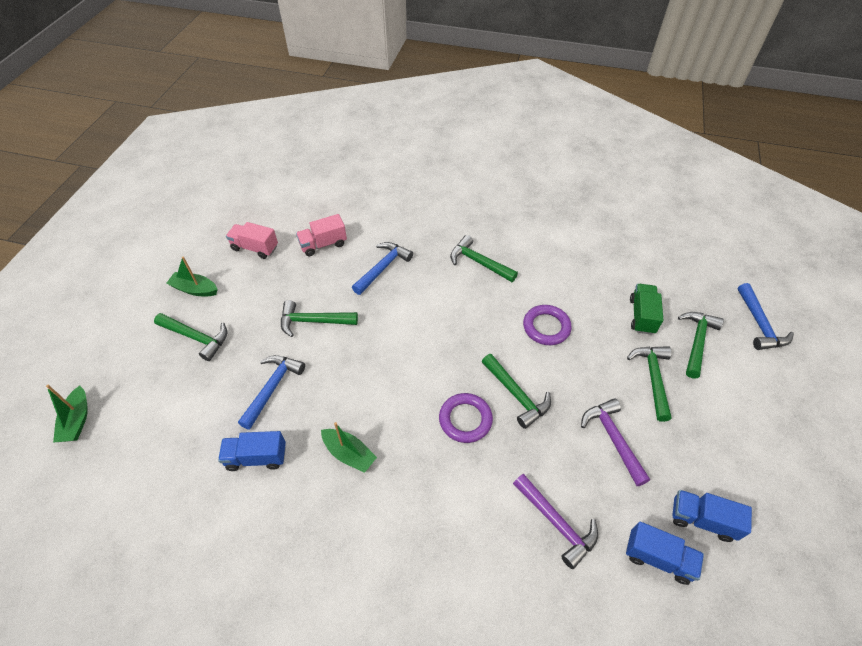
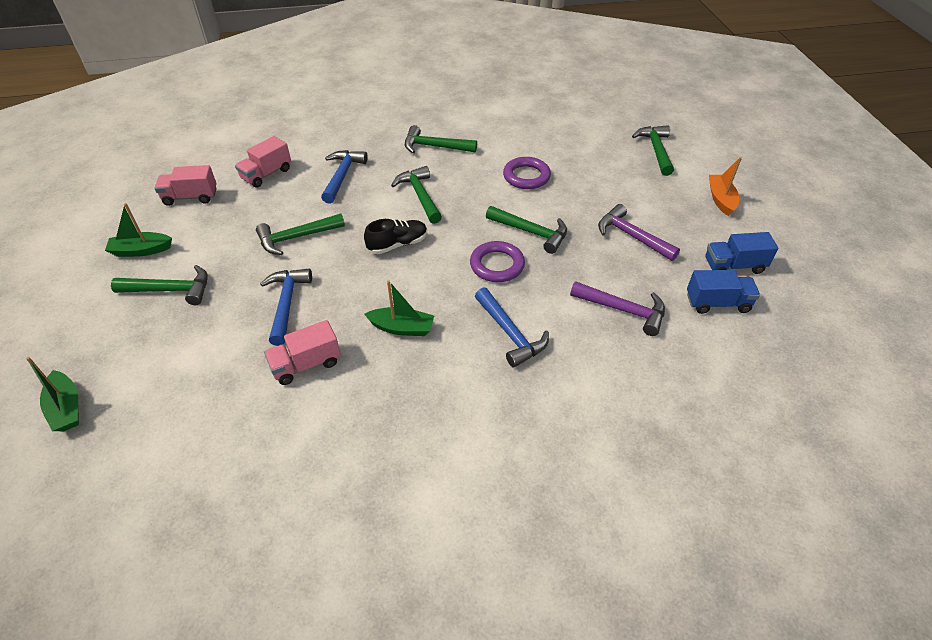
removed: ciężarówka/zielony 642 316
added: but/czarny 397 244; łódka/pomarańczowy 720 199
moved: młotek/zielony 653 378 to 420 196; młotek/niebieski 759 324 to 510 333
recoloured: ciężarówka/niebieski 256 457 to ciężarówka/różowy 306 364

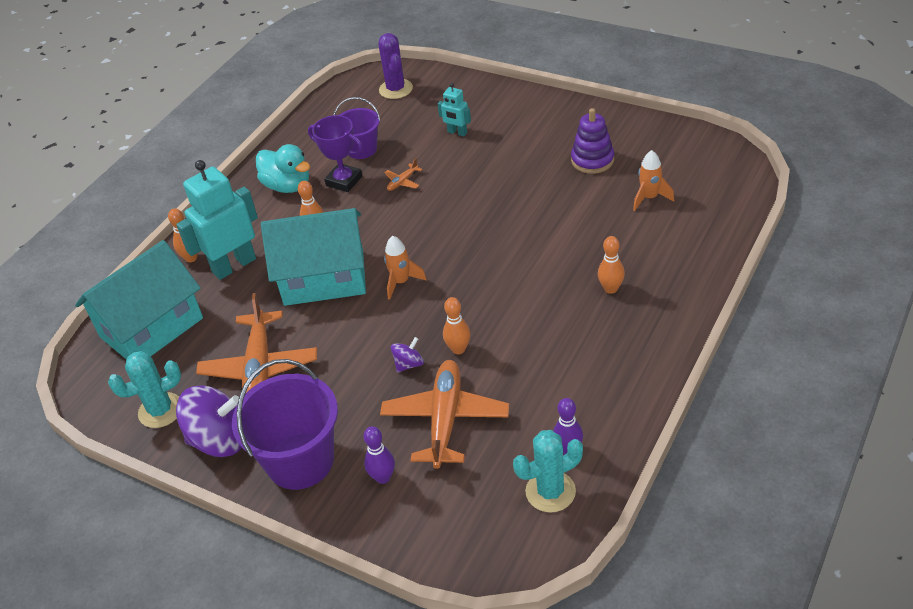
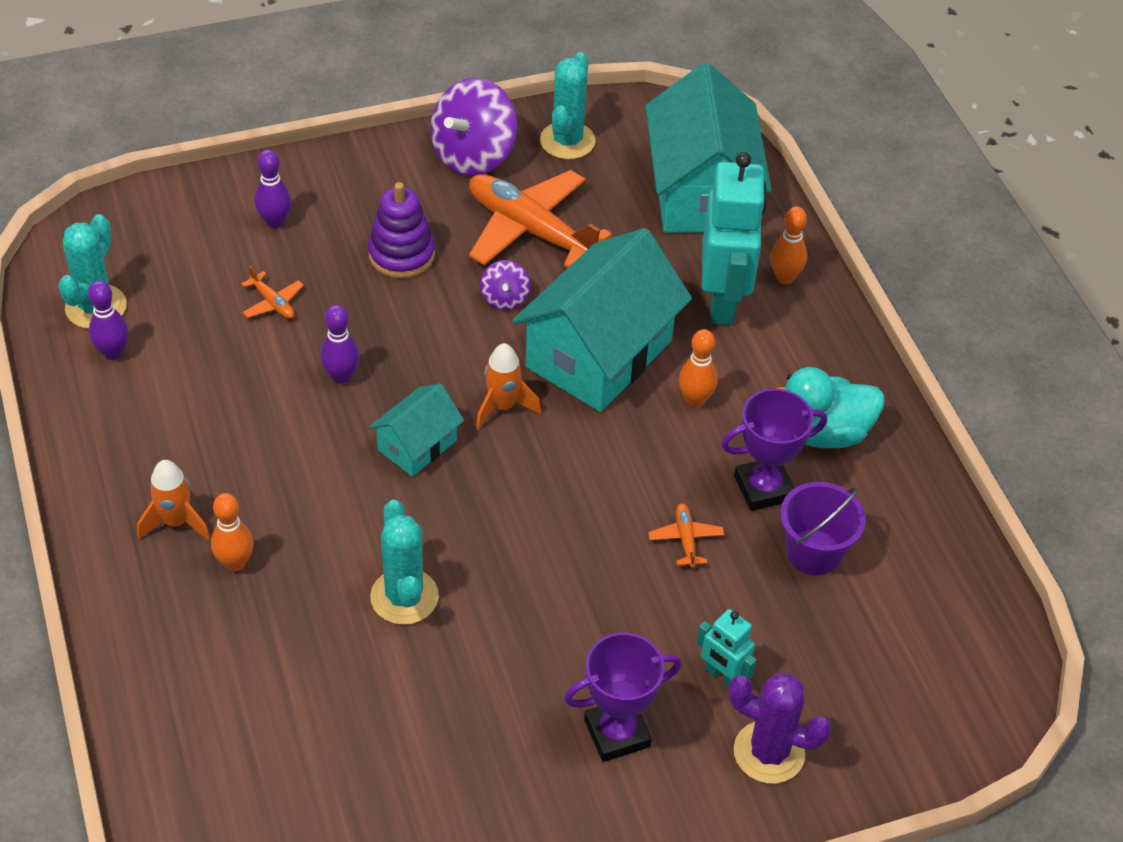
removed: wiadro/fioletowy 300 461
added: domek/turkusowy 417 445; kaktus/turkusowy 404 597; puchar/fioletowy 617 733
moved: rakieta/pomarańczowy 649 198 to 176 522; zabawka nakładanka/fioletowy 592 160 to 401 255; bączek/fioletowy 409 364 to 505 298; kaktus/fioletowy 396 89 to 769 752
recoloured: kręgiel/pomarańczowy 458 349 to kręgiel/fioletowy 341 376
turned: robot/turkusowy 457 132 = 722 676 120 degrees counterclockwise
resized: samolot/pomarańczowy 445 419 = 273 303 x0.42

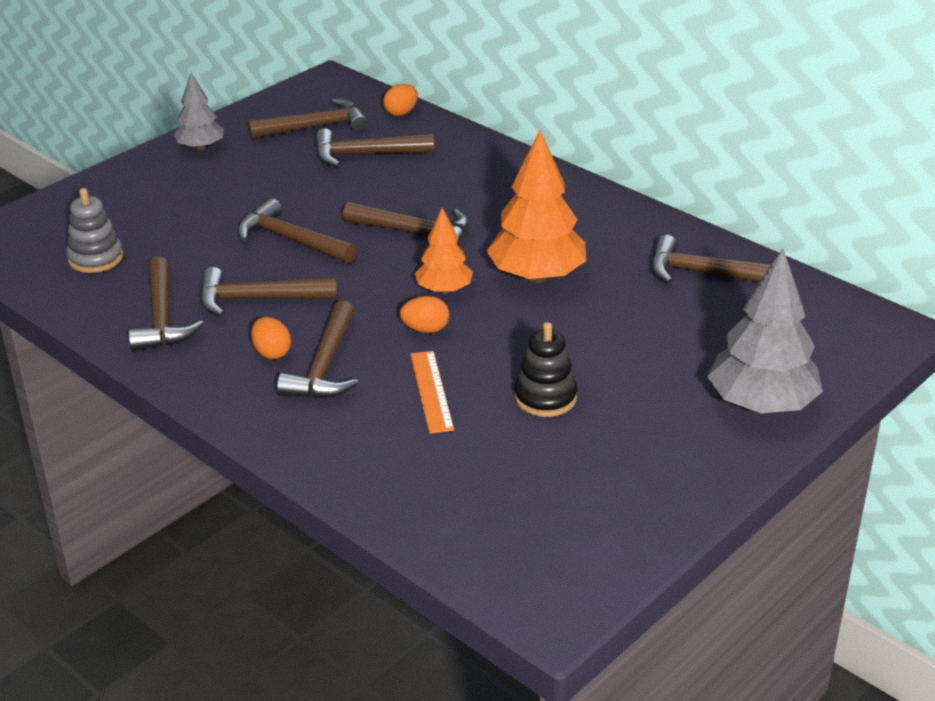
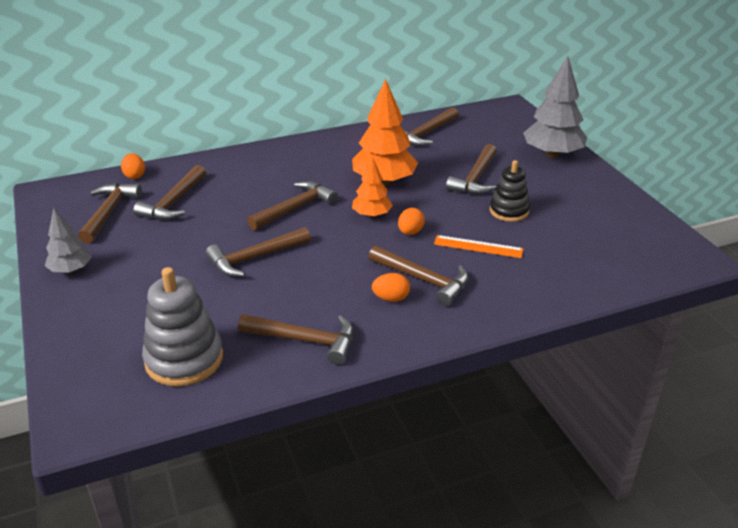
moved: młotek/brązowy 258 299 to 475 178
resized: zabawka nakładanka/szary 95 258 = 184 359 x1.55

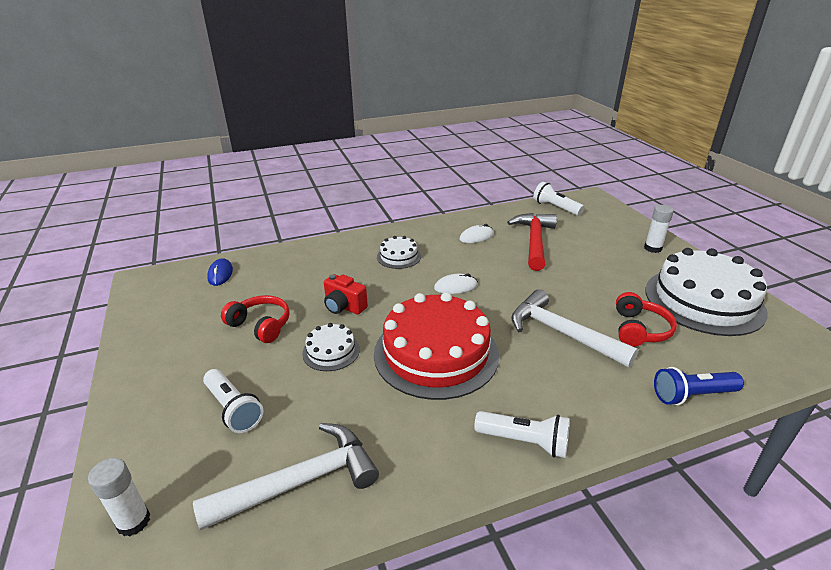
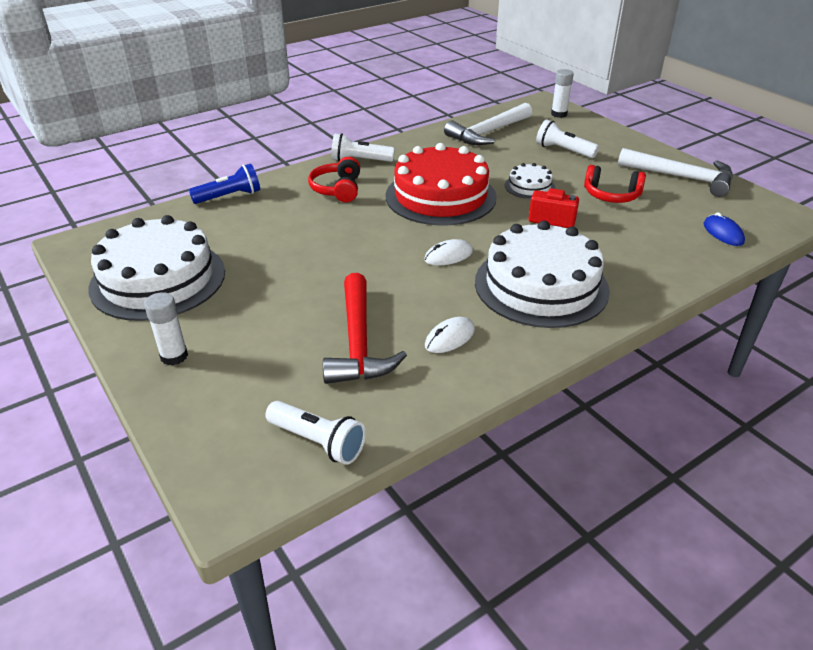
moved: słuchawki/czerwony 639 330 to 337 189; młotek/biały 561 333 to 682 177
resized: tort/biały 399 256 = 541 285 x2.17

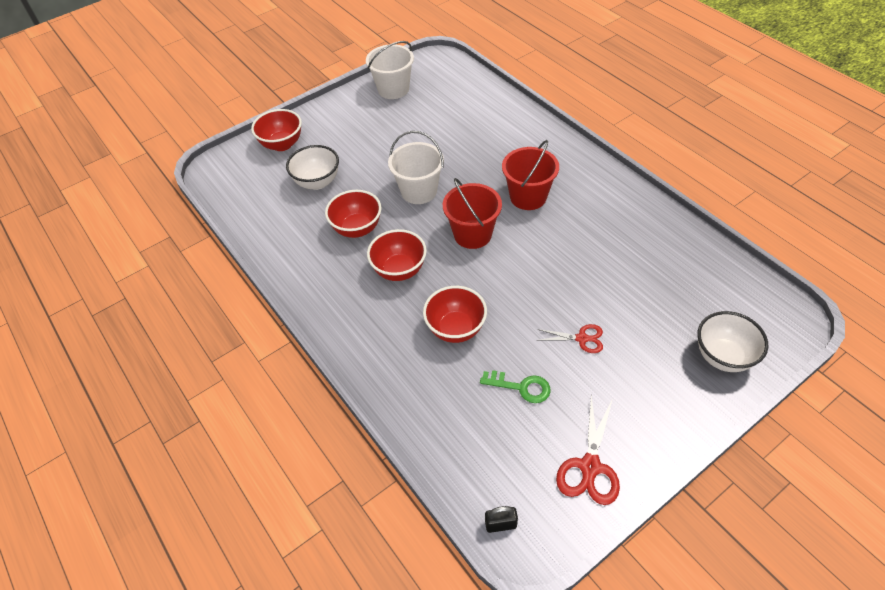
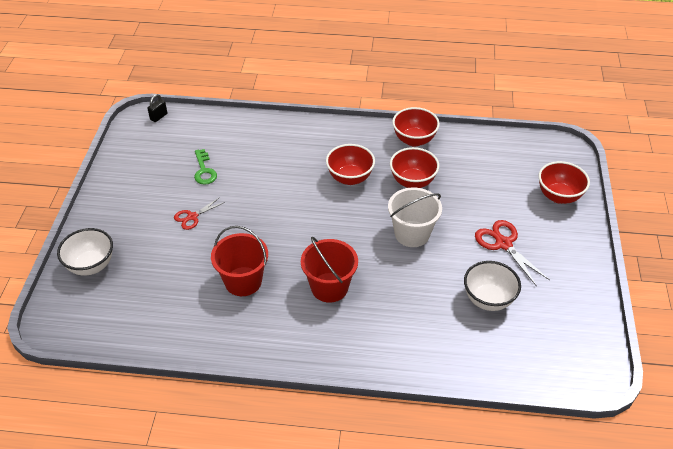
removed: wiadro/biały 393 89
moved: wiadro/czerwony 472 234 to 243 281; miska/czerwony 456 329 to 414 140; miska/biały 317 182 to 488 299; nożyczki/czerwony 590 466 to 503 244
turned: klucz/zielony 521 387 = 204 170 75 degrees counterclockwise

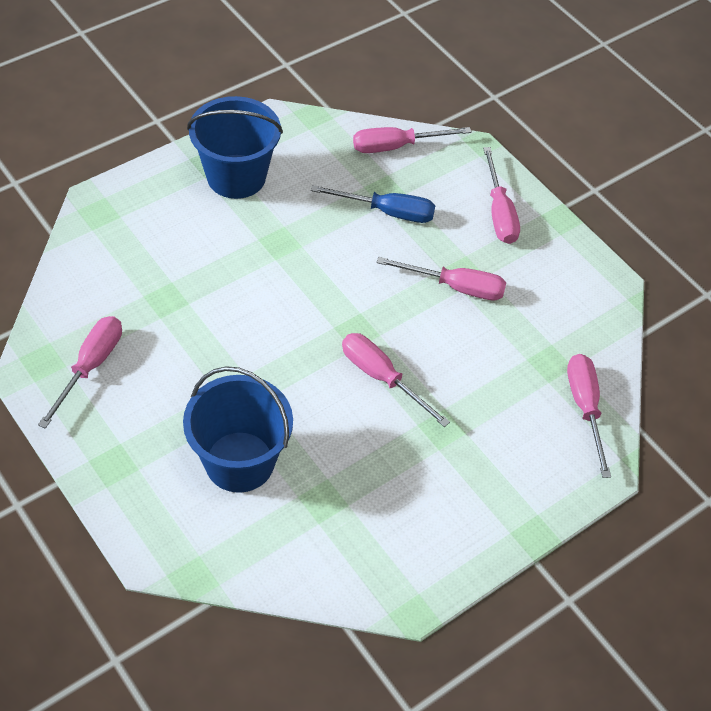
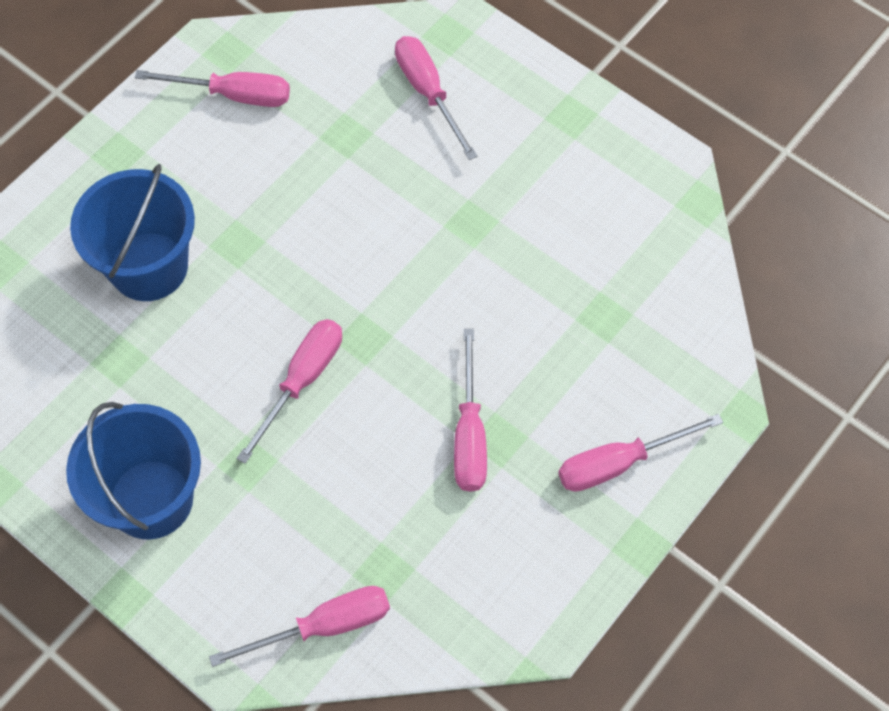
removed: śrubokręt/niebieski 387 212
moved: wiadro/niebieski 236 176 to 151 499; śrubokręt/różowy 396 146 to 428 93

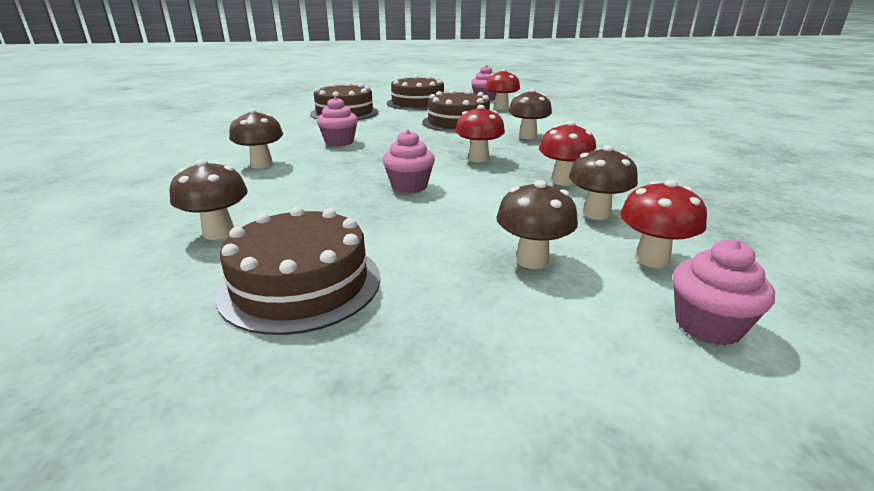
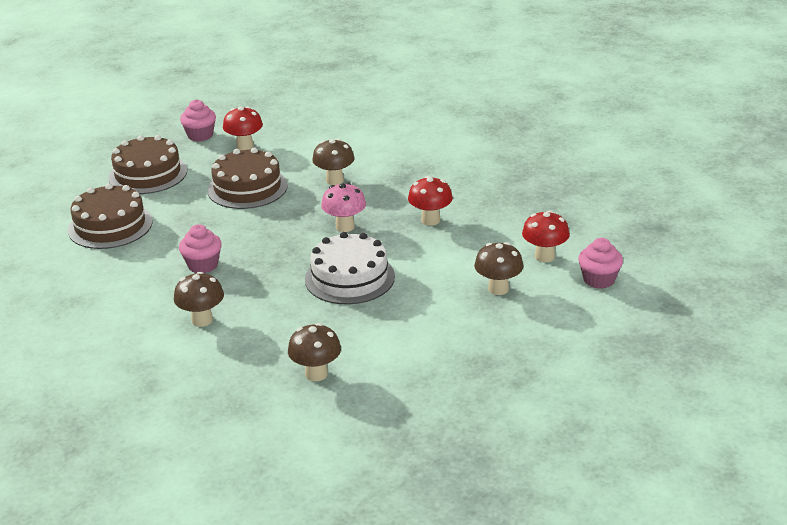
removed: tort/brązowy 301 284; grzyb/brązowy 596 214
replaced: muffinka/różowy 409 186 to tort/biały 349 278
recoloured: grzyb/czerwony 478 159 to grzyb/różowy 345 227

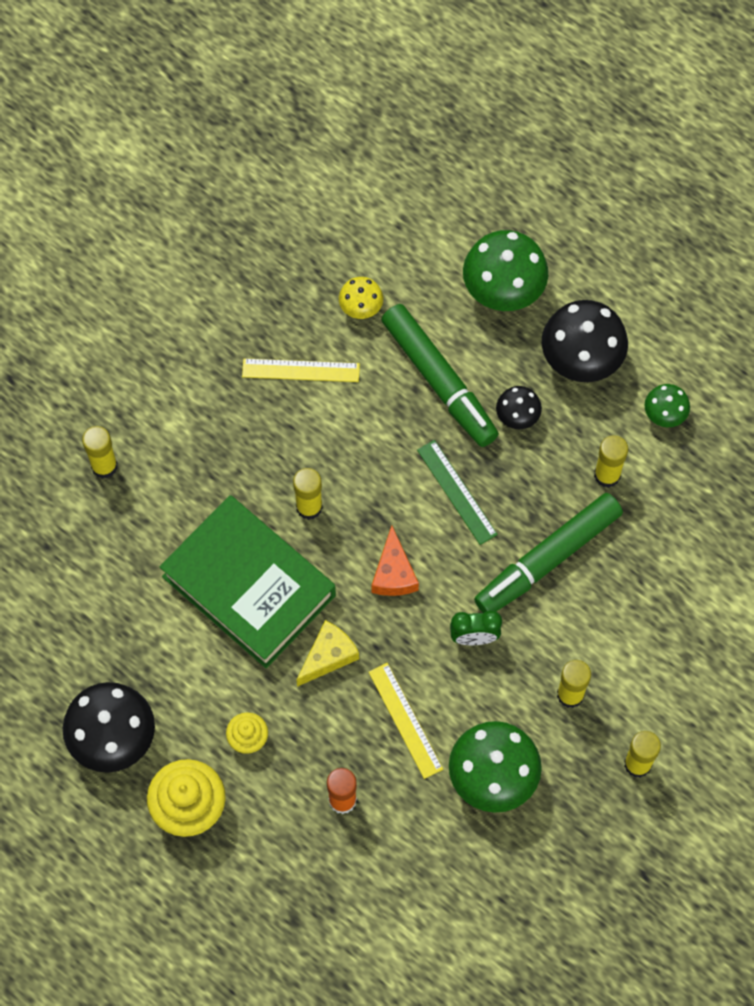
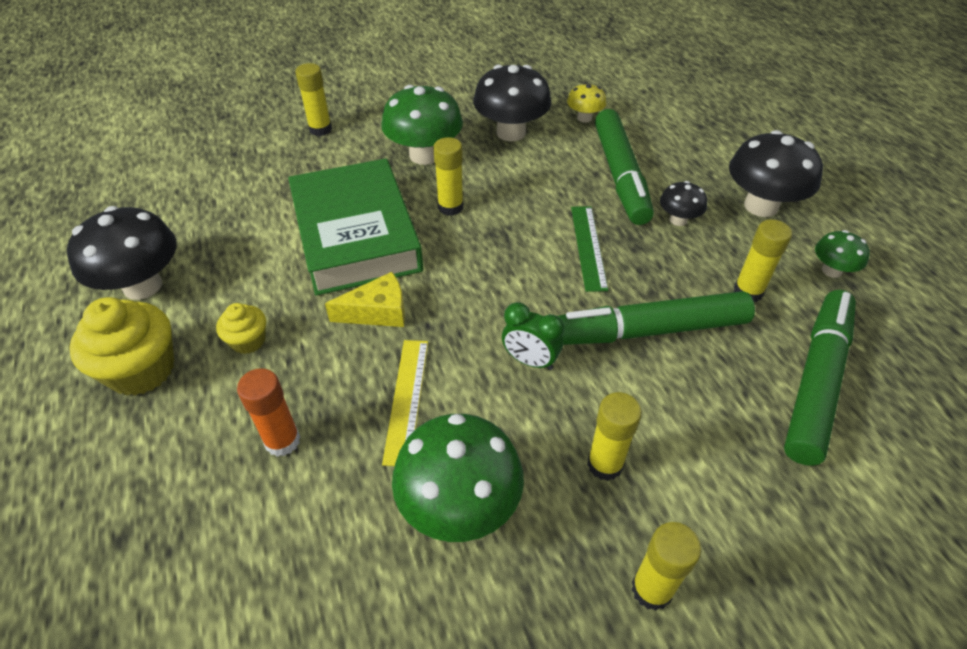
removed: ser/pomarańczowy 393 573
added: flamaster/zielony 816 381
moved: grzyb/zielony 503 290 to 424 155
replaced: linijka/żółty 301 370 to grzyb/czarny 511 133

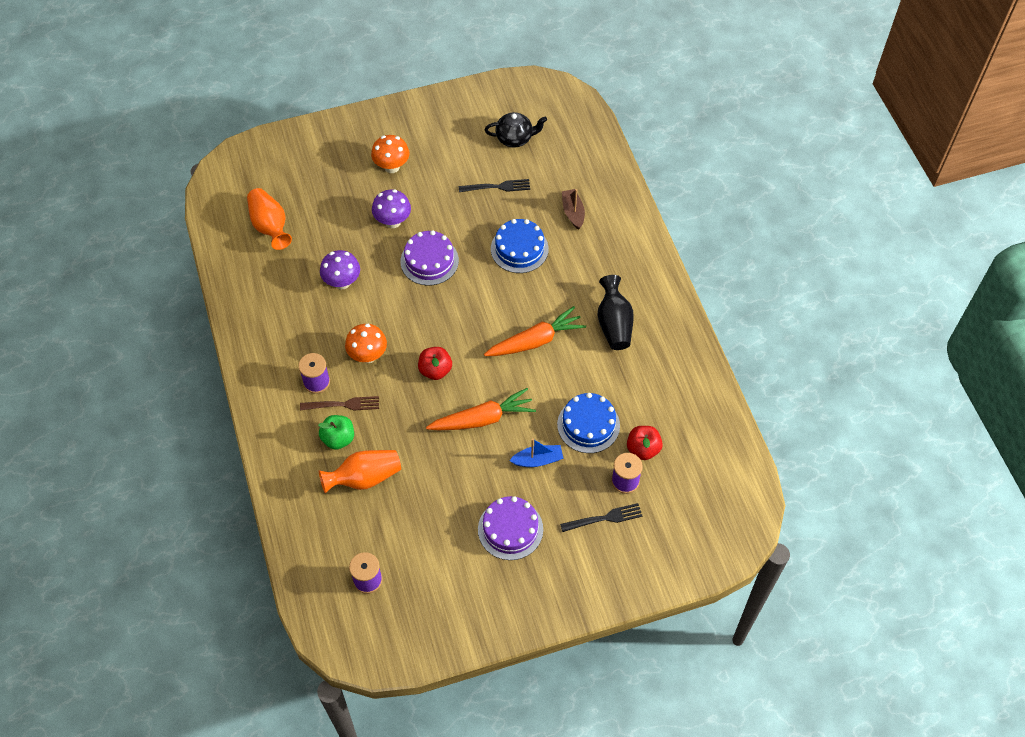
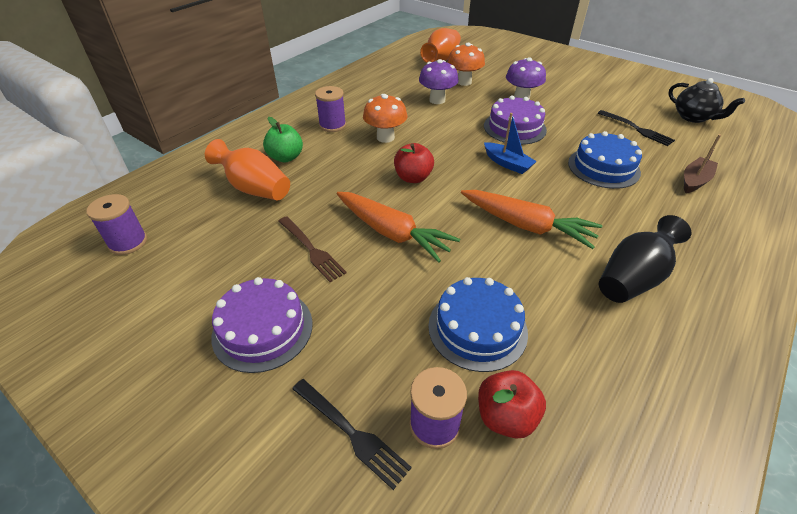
moved: widelec/brązowy 343 404 to 311 250; grzyb/pomarańczowy 392 167 to 464 82; łódka/niebieski 537 460 to 507 163

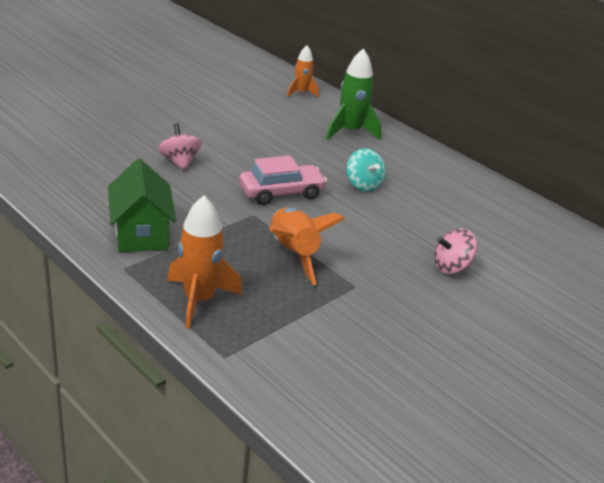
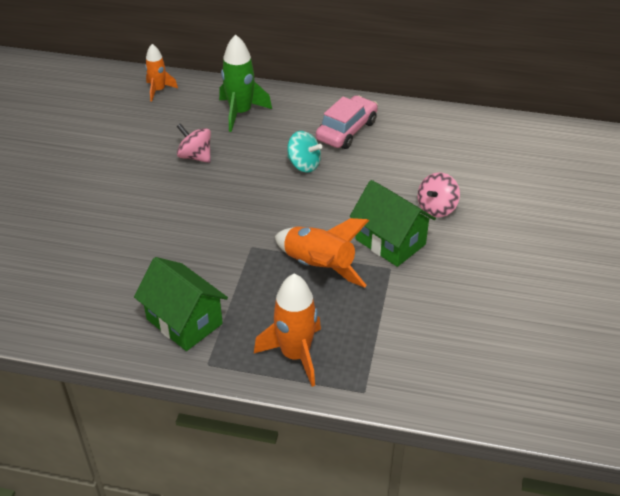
added: domek/zielony 390 242
moved: bączek/różowy 179 162 to 195 156; samochód/różowy 281 193 to 346 130

